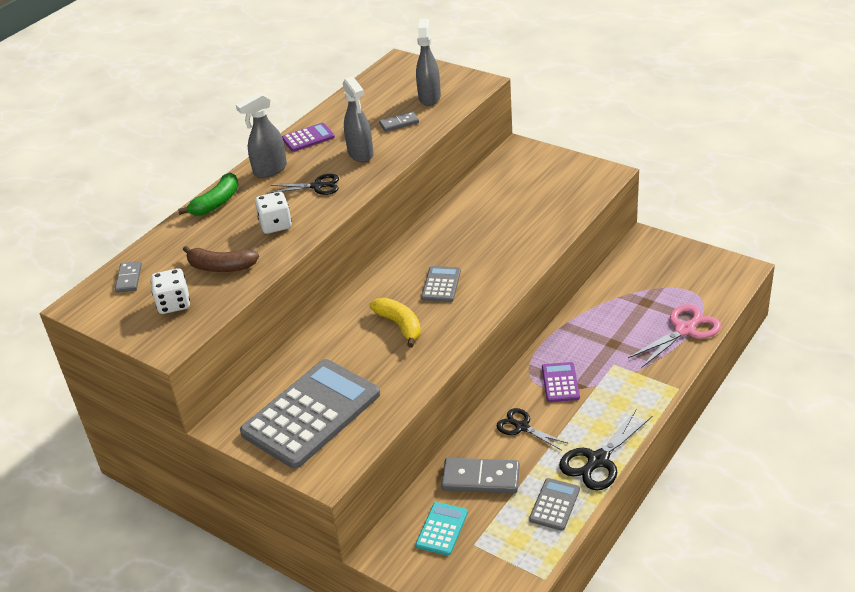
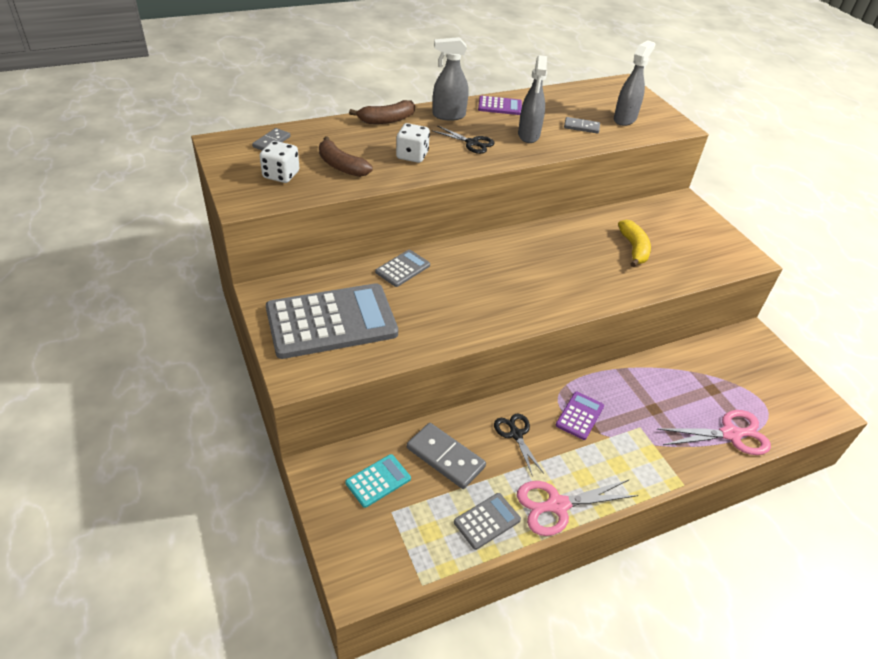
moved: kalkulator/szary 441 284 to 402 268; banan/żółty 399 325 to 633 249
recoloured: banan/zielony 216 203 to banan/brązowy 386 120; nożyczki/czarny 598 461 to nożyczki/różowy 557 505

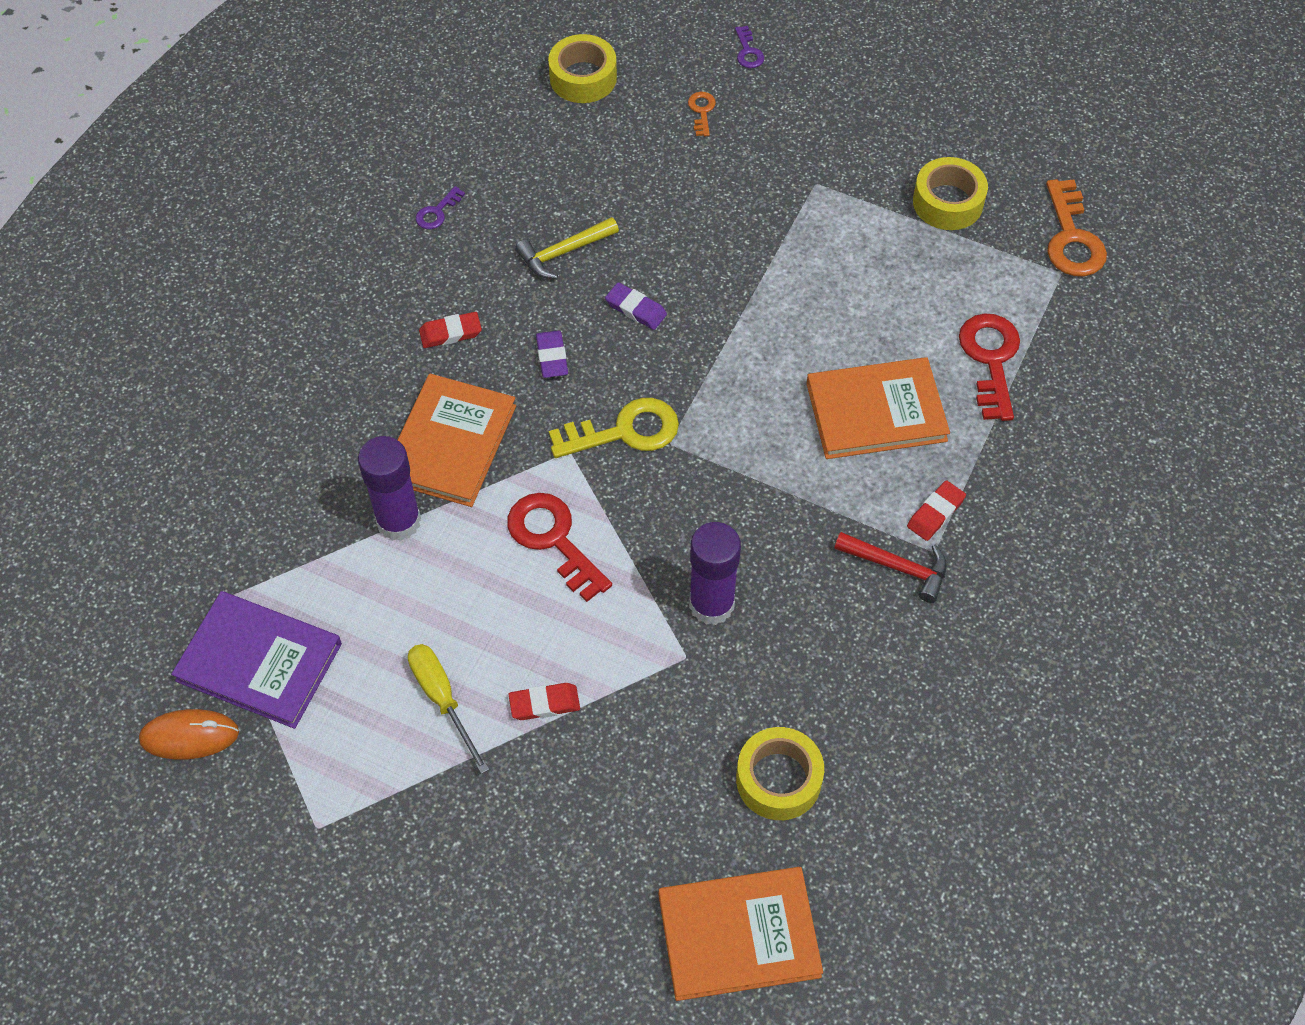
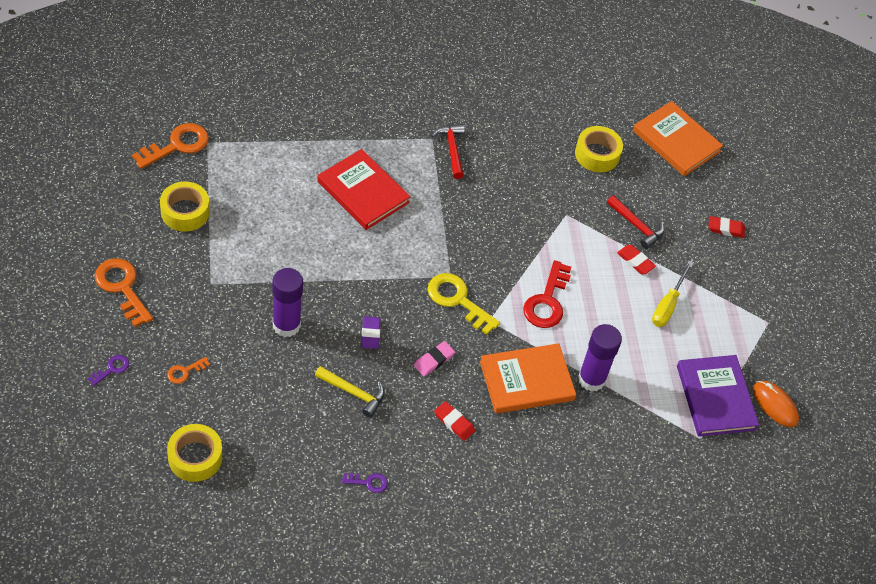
removed: klucz/czerwony 990 359
added: klucz/pomarańczowy 122 287; młotek/czerwony 636 226
moved: klej w sztyfcie/fioletowy 711 604 to 286 325; gumka do mazania/czerwony 935 513 to 725 229
recoloured: książka/pomarańczowy 876 411 to książka/czerwony 363 192; gumka do mazania/fioletowy 552 357 to gumka do mazania/różowy 434 360

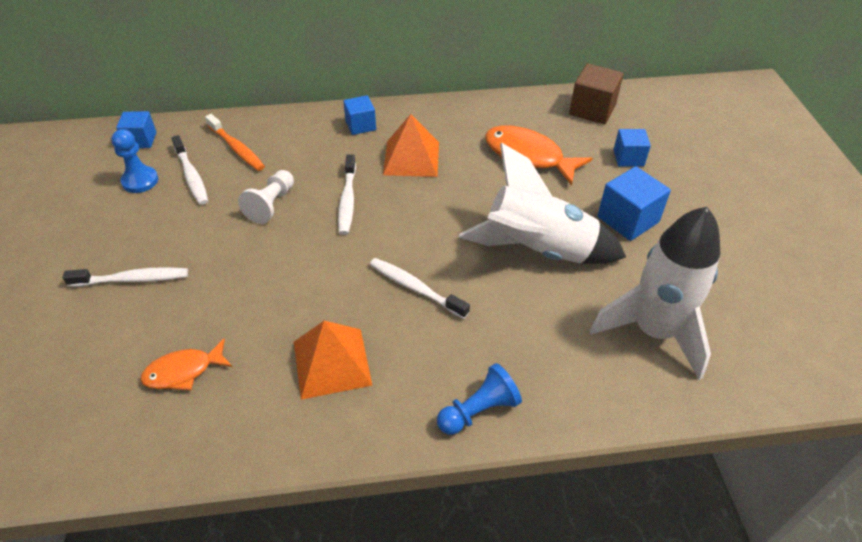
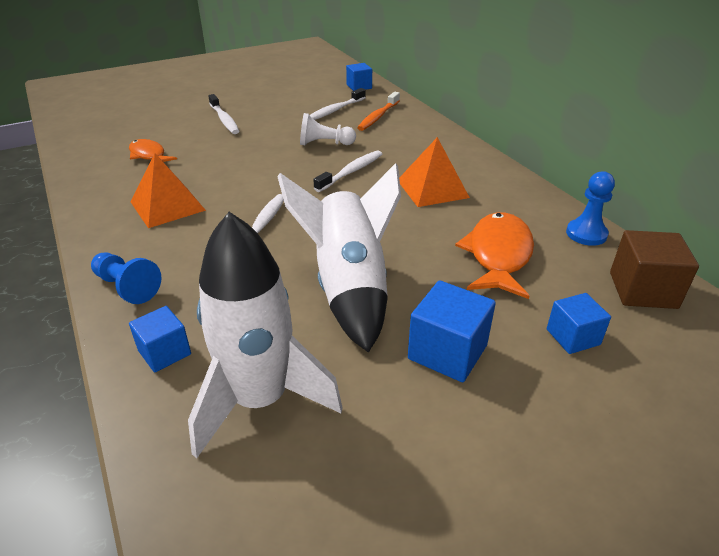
moved: sześcian/niebieski 360 125 to 164 352; pionek/niebieski 140 181 to 586 234
turned: szczoteczka do zębów/biały 347 200 = 351 172 150 degrees clockwise

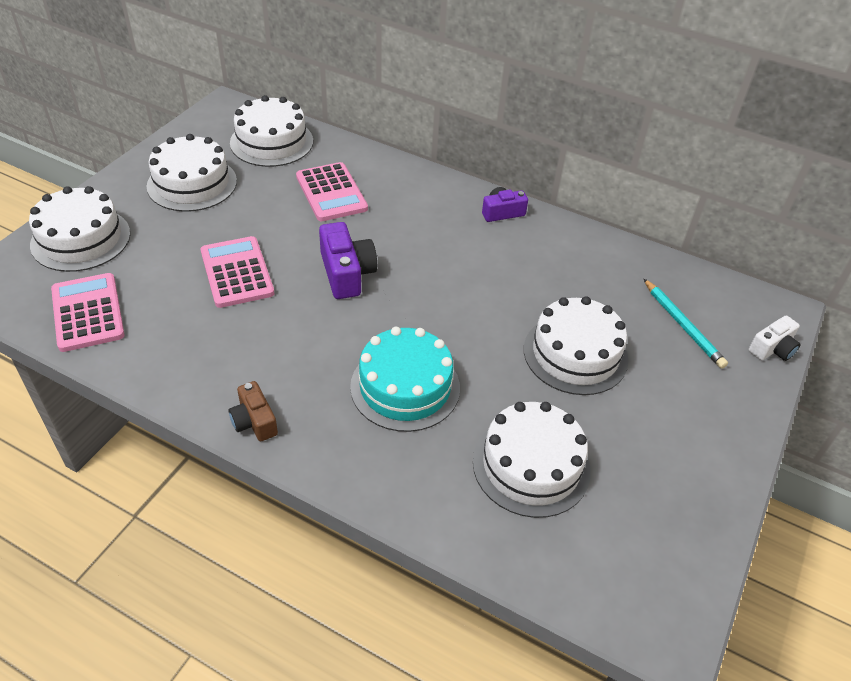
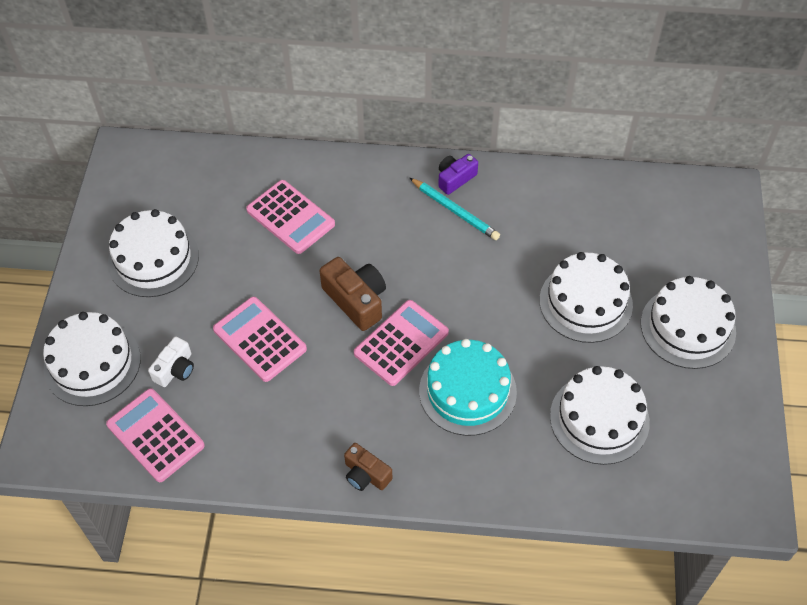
added: kalkulator/różowy 401 343
moved: aparat fotograficzny/biały 772 349 to 175 369; ołówek/turkusowy 683 325 to 455 211; tort/biały 271 142 to 688 327
recoloured: aparat fotograficzny/fioletowy 346 273 to aparat fotograficzny/brązowy 356 300

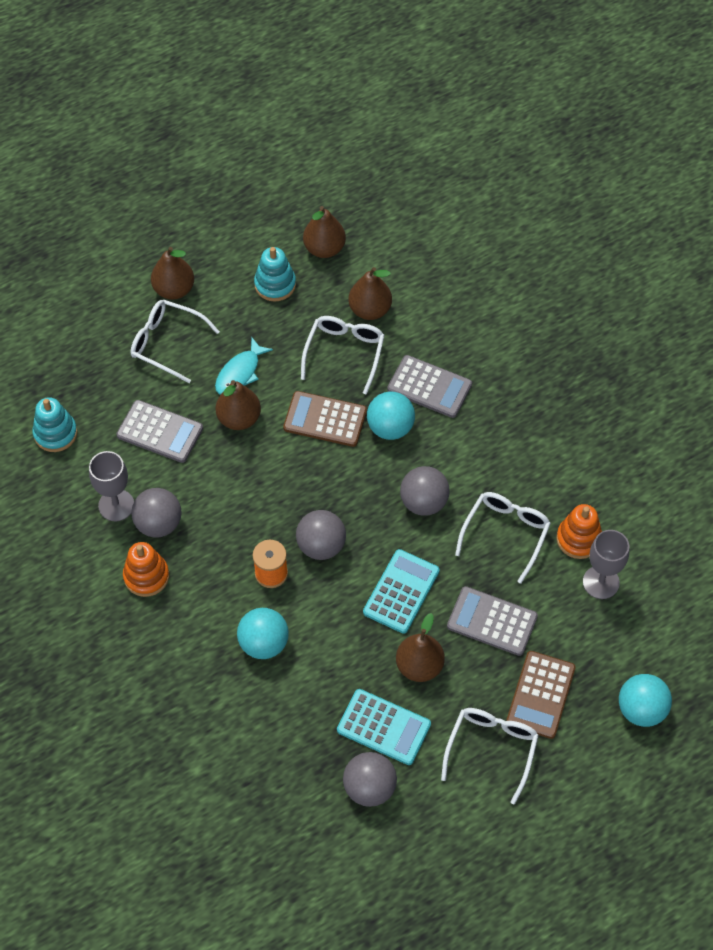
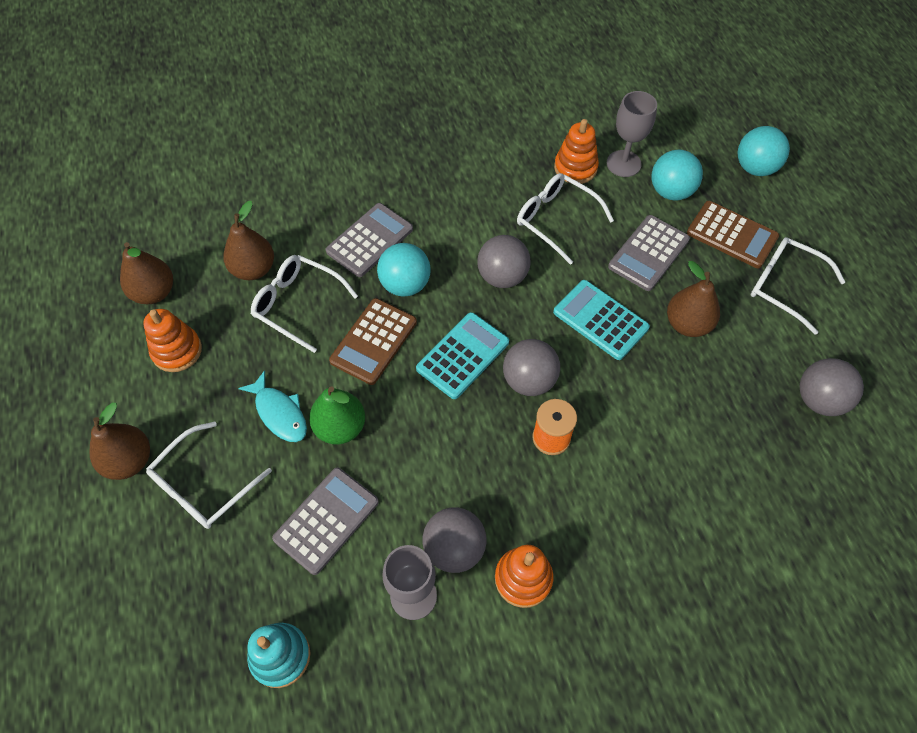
moved: kalkulator/turkusowy 383 727 to 463 355; piłka/turkusowy 263 643 to 671 192
recoloured: zabawka nakładanka/turkusowy 275 284 to zabawka nakładanka/pomarańczowy 177 351; gruszka/brązowy 239 418 to gruszka/zielony 340 427

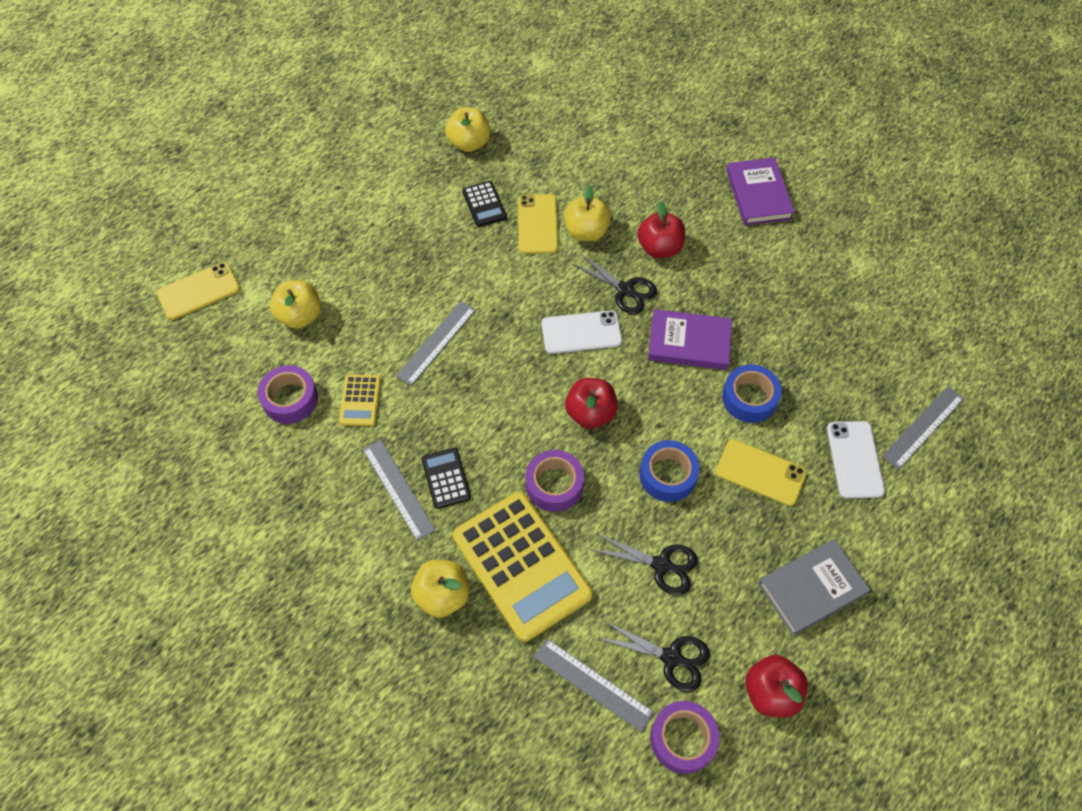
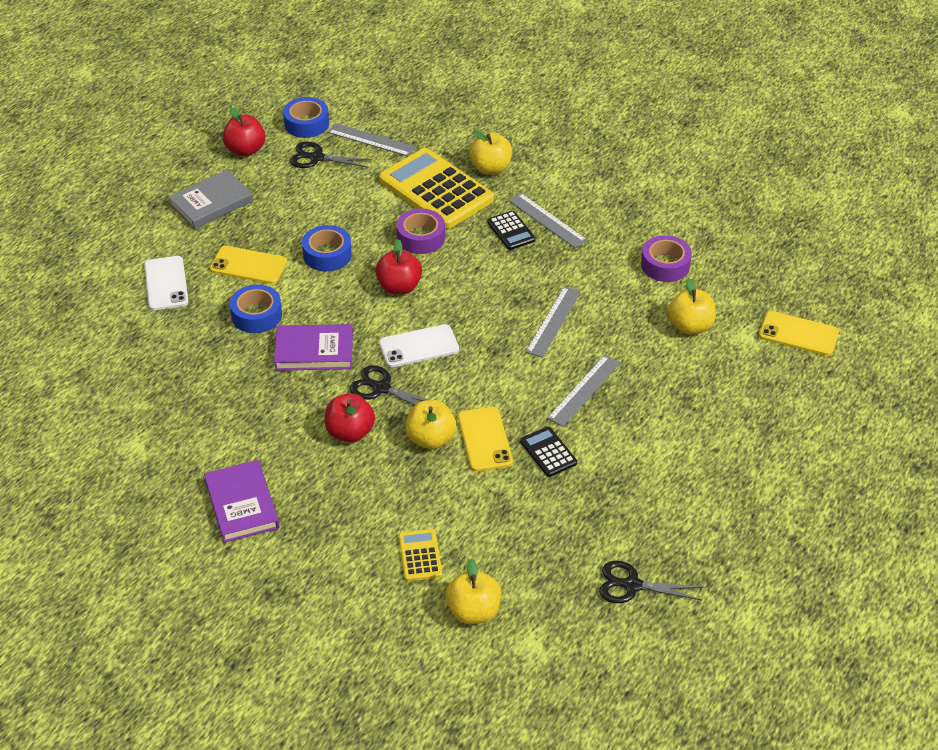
moved: kalkulator/żółty 360 400 to 420 556; jabłko/żółty 469 143 to 473 611; linijka/szary 923 427 to 584 390; nożyczki/czarny 662 565 to 631 585
recoloured: taśma klejąca/fioletowy 682 739 to taśma klejąca/niebieski 306 124
turned: telefon/żółty 198 291 = 798 334 60 degrees clockwise

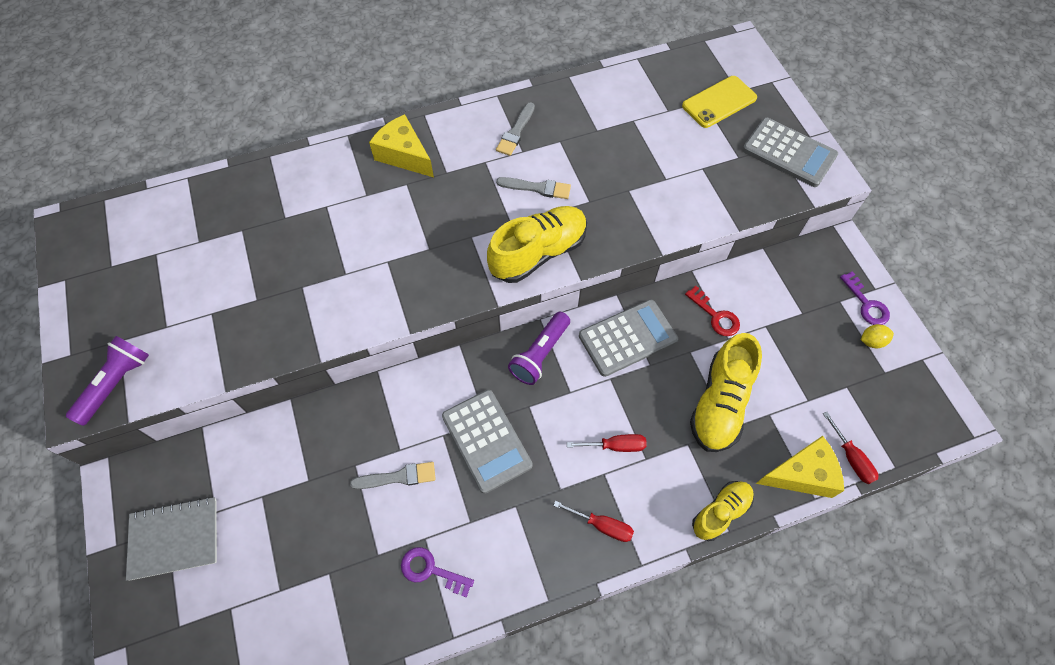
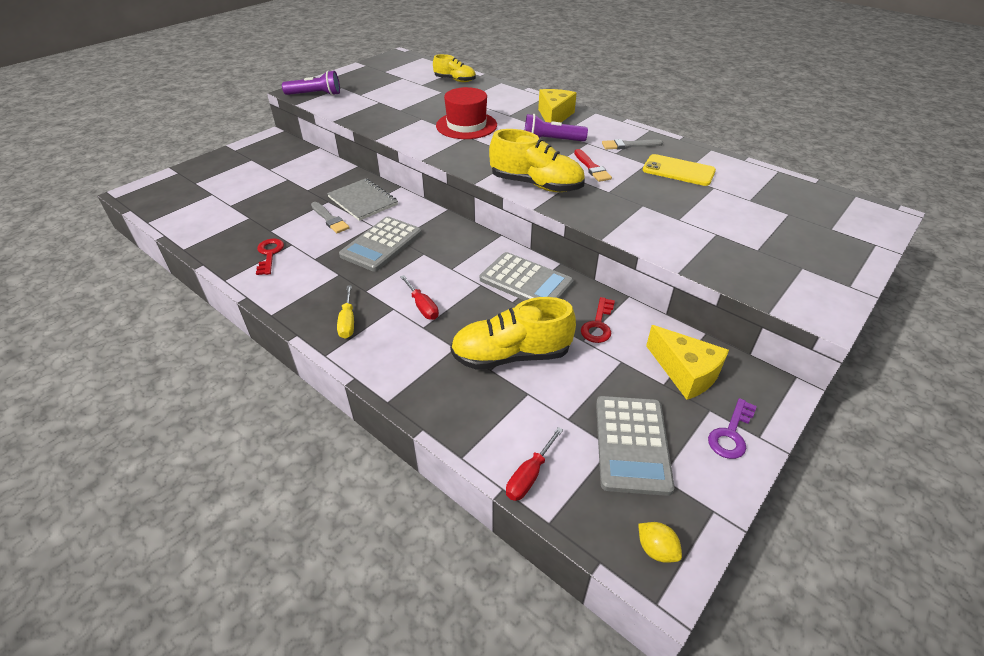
added: kapelusz/czerwony 466 125
moved: zeszyt/szary 174 538 to 363 201; but/żółty 720 512 to 455 80; latarka/fioletowy 540 354 to 551 141; kalkulator/szary 789 153 to 632 444; cytryna/żółty 871 341 to 656 549; telefon/żółty 719 102 to 678 171; ser/żółty 801 474 to 685 372
recoloured: klucz/fioletowy 431 570 to klucz/czerwony 269 254; śrubokręt/czerwony 602 525 to śrubokręt/żółty 348 322; pędzel/szary 537 188 to pędzel/czerwony 592 167

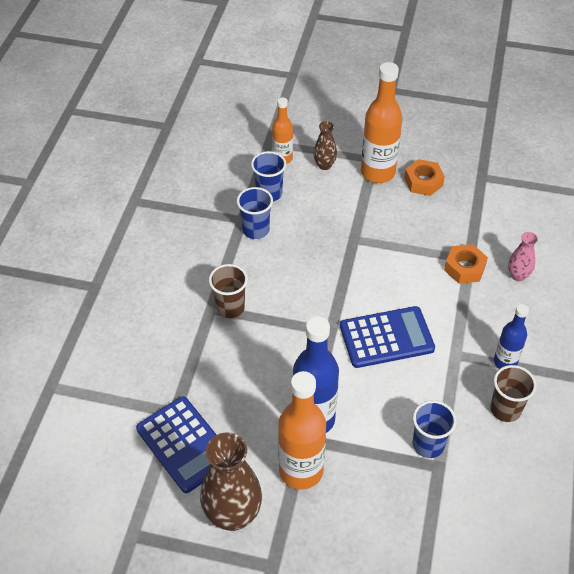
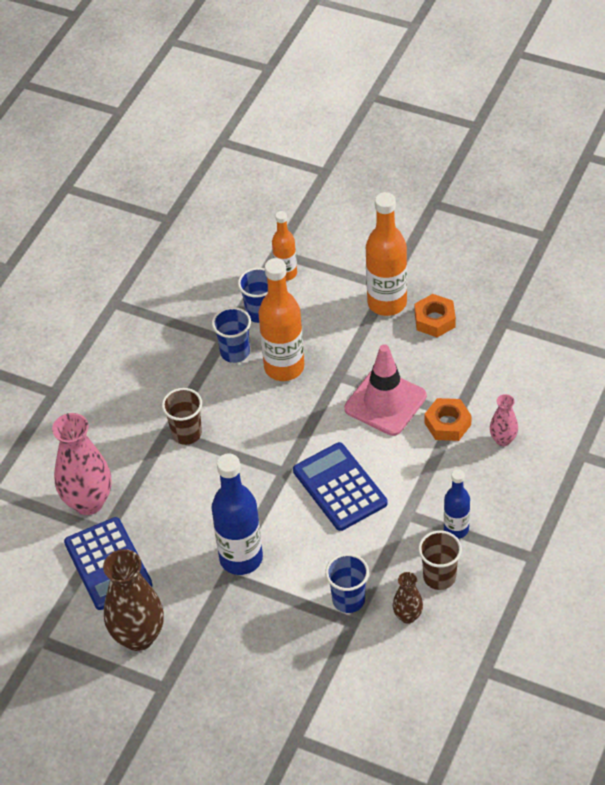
added: wazon/różowy 88 502; pachołek/różowy 385 402
moved: butelka/pomarańczowy 301 471 to 284 367; wazon/brązowy 324 165 to 407 616
turned: kalkulator/niebieski 386 338 = 340 487 120 degrees counterclockwise

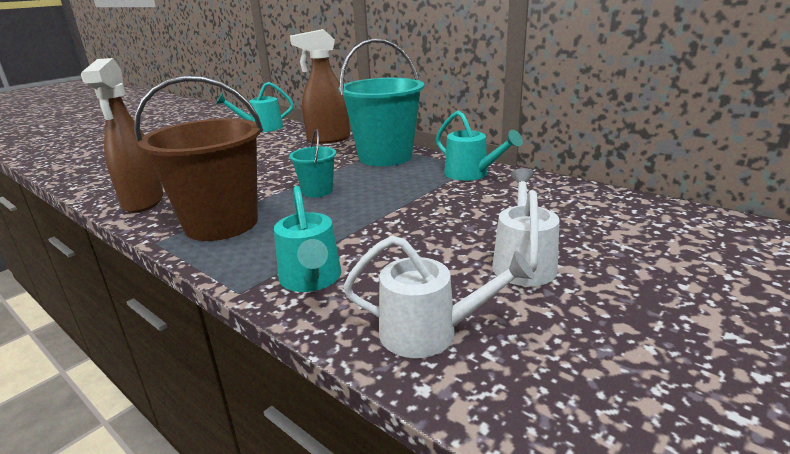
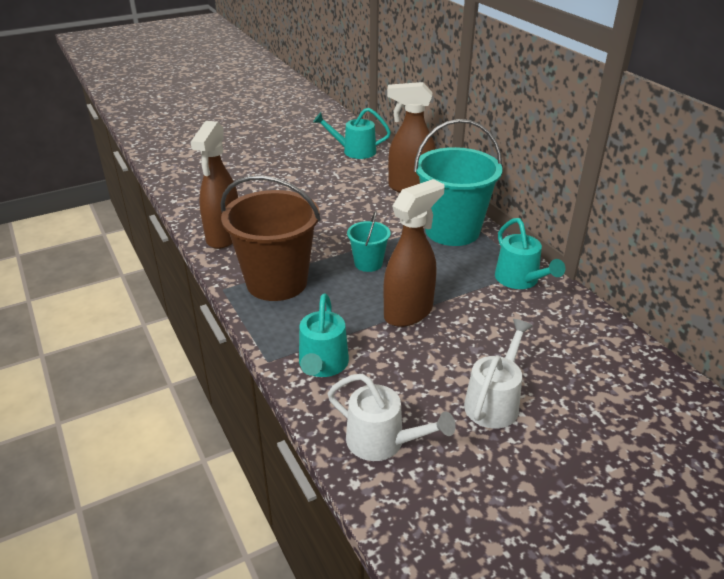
added: spryskiwacz/brązowy 409 312

